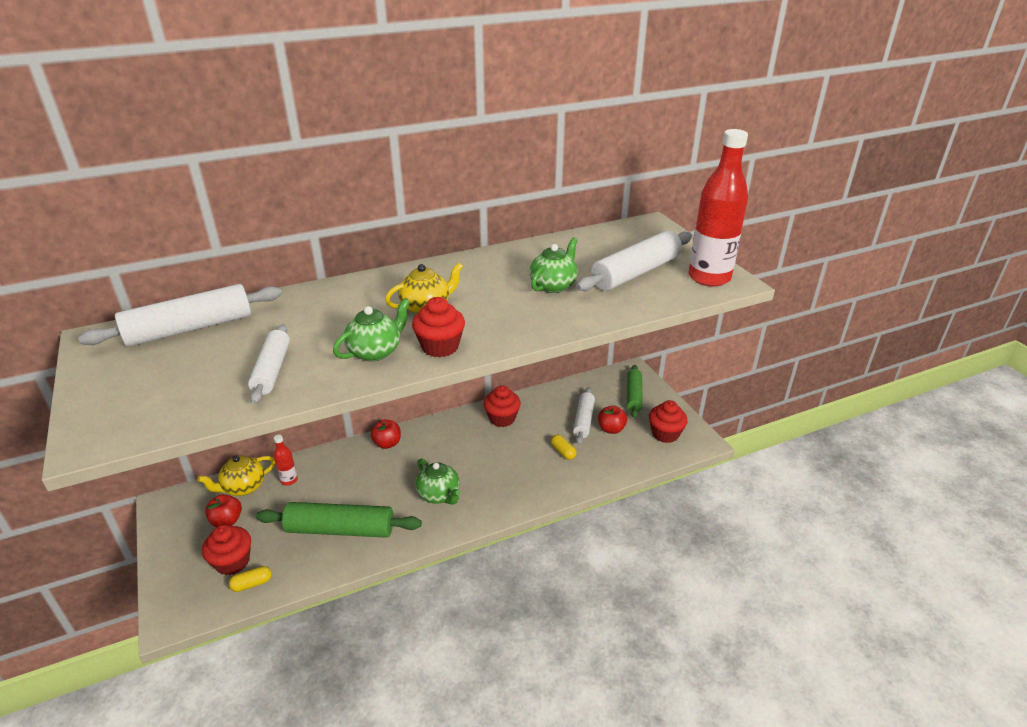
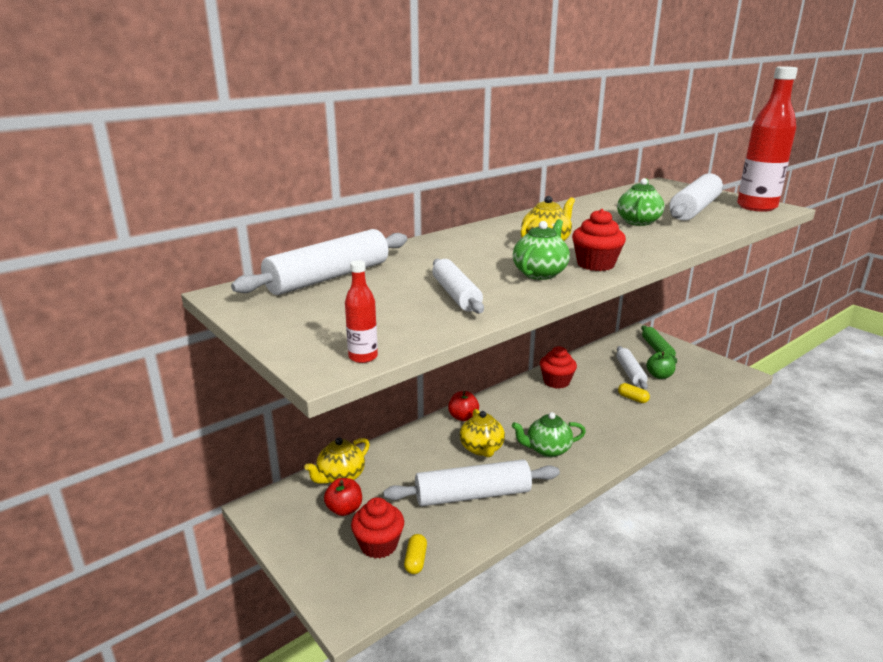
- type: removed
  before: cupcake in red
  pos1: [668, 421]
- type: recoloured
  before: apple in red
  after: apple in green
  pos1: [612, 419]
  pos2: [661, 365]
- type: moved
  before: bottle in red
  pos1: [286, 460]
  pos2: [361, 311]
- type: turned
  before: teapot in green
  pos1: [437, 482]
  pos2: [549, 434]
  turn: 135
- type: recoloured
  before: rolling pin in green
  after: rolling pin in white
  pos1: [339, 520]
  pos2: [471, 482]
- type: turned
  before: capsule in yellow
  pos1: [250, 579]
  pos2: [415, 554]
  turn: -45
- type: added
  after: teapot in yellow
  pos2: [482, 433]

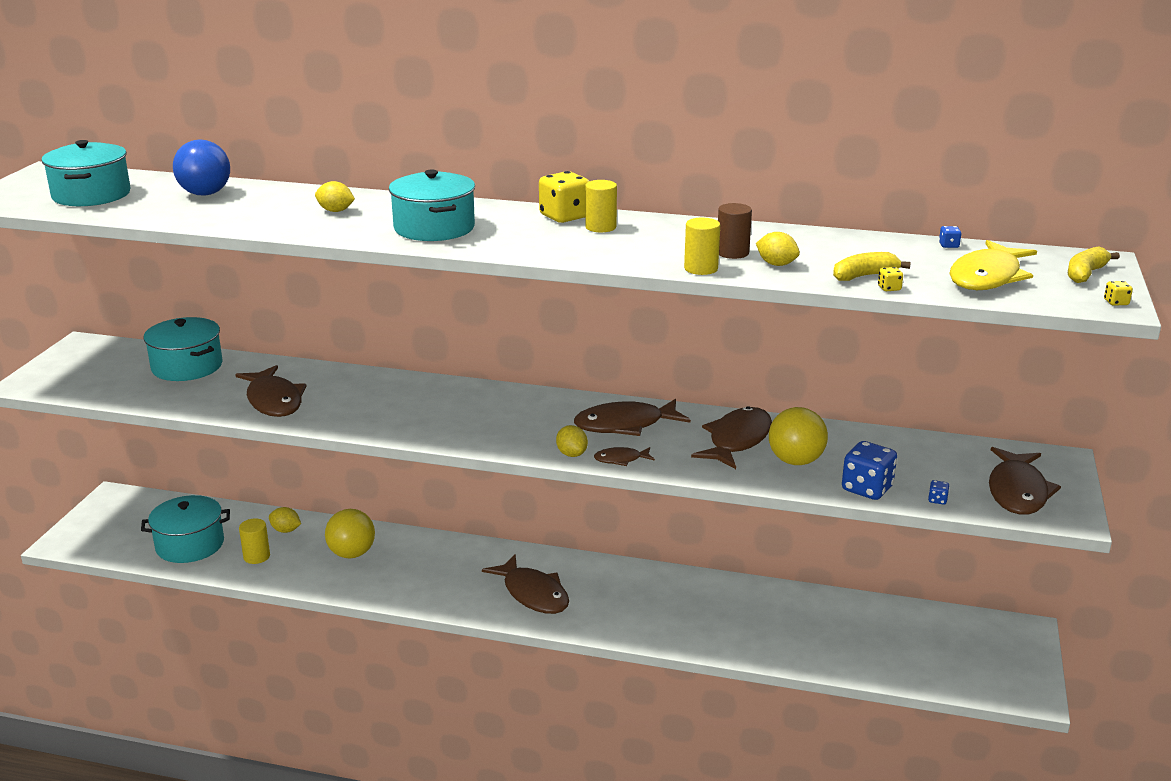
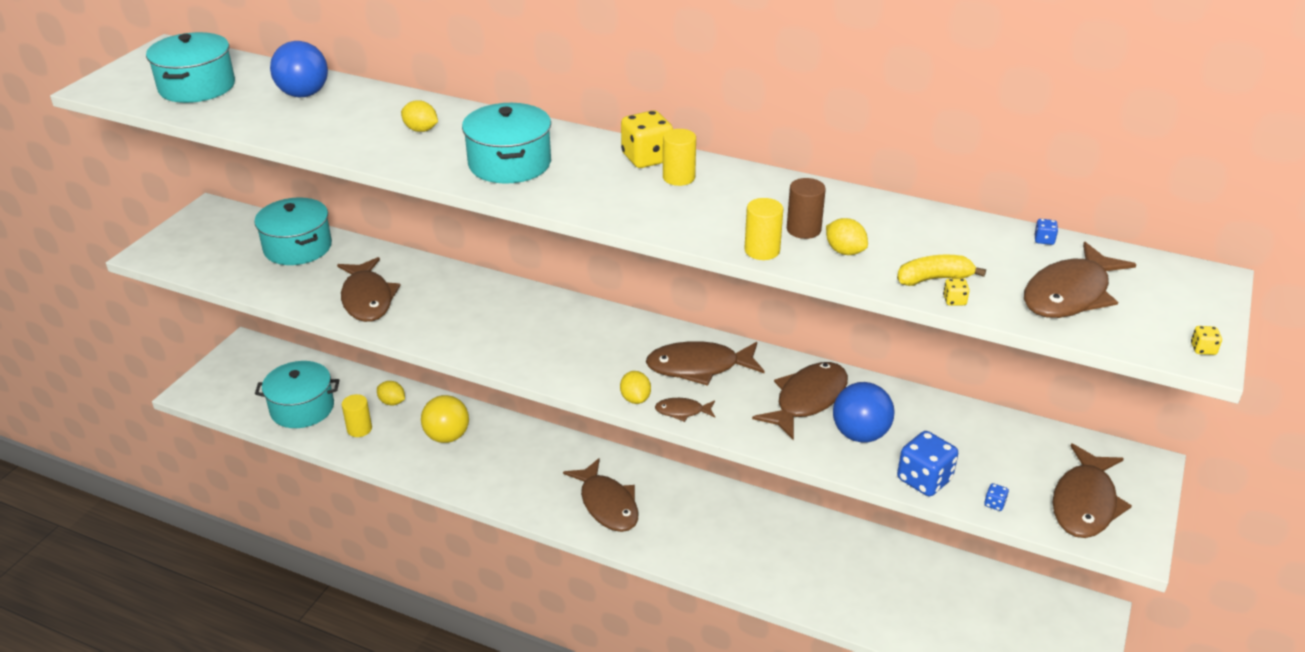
- type: recoloured
  before: fish in yellow
  after: fish in brown
  pos1: [993, 265]
  pos2: [1080, 280]
- type: removed
  before: banana in yellow
  pos1: [1094, 264]
- type: recoloured
  before: ball in yellow
  after: ball in blue
  pos1: [798, 436]
  pos2: [863, 412]

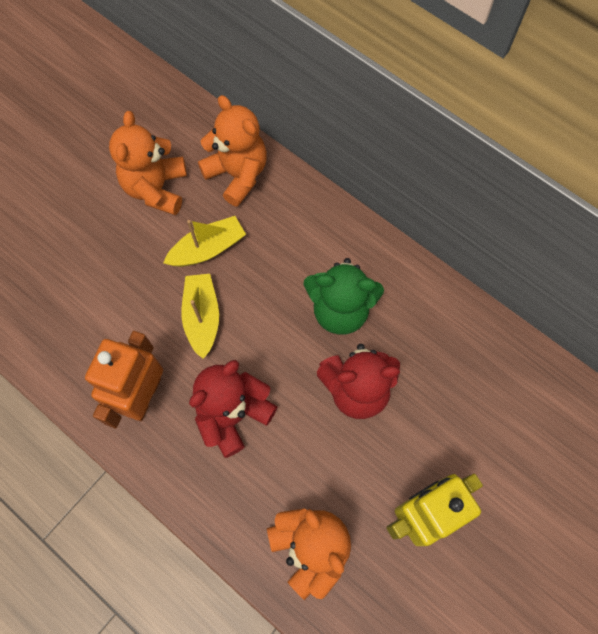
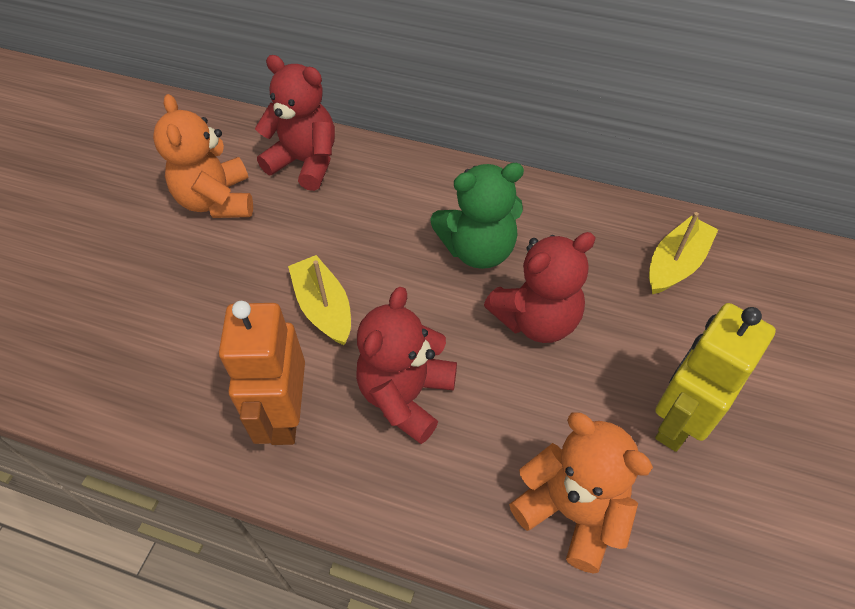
- type: recoloured
  before: teddy bear in orange
  after: teddy bear in red
  pos1: [232, 151]
  pos2: [295, 123]
- type: moved
  before: boat in yellow
  pos1: [204, 241]
  pos2: [683, 253]

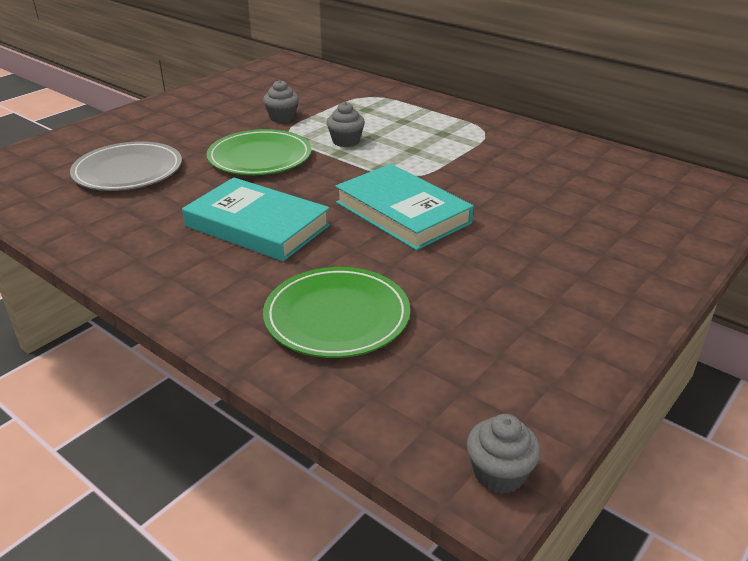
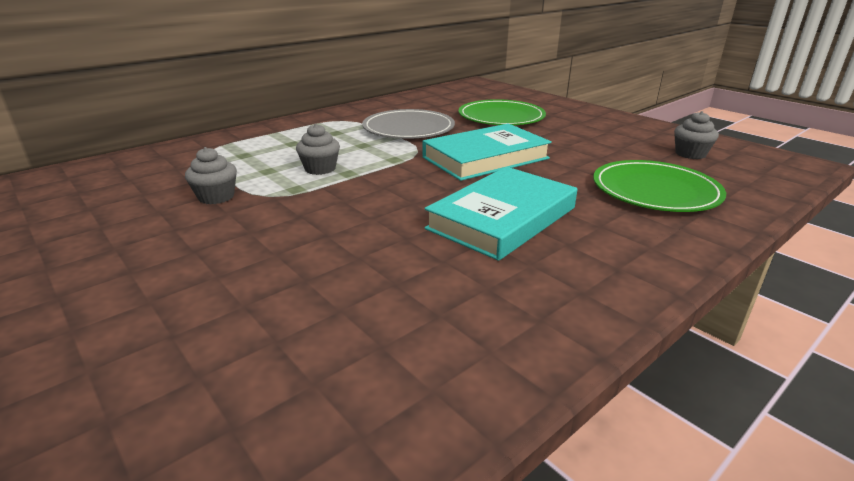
- type: moved
  before: plate in green
  pos1: [259, 152]
  pos2: [502, 112]
- type: moved
  before: plate in grey
  pos1: [126, 166]
  pos2: [408, 124]
- type: moved
  before: cupcake in grey
  pos1: [504, 454]
  pos2: [696, 135]

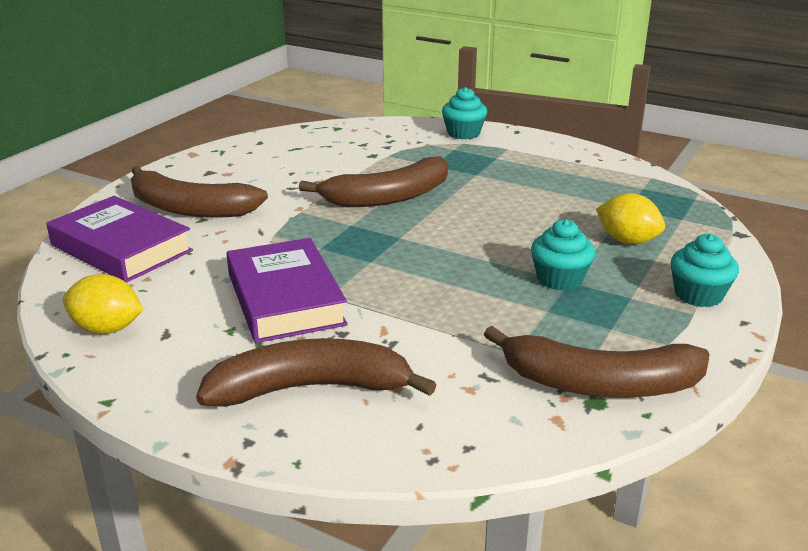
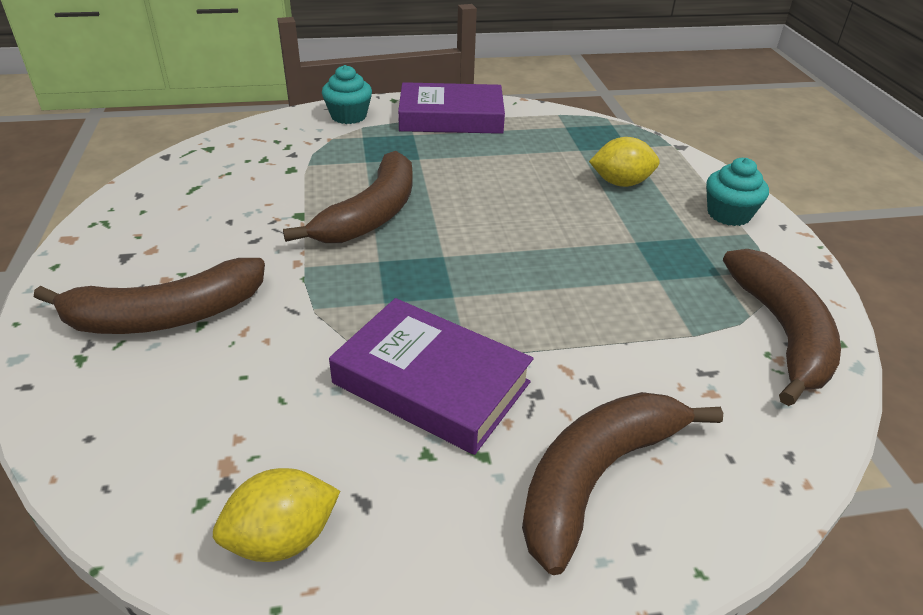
- type: moved
  before: book in purple
  pos1: [119, 239]
  pos2: [451, 108]
- type: removed
  before: cupcake in turquoise
  pos1: [563, 255]
- type: turned
  before: banana in brown
  pos1: [597, 362]
  pos2: [782, 327]
  turn: -60

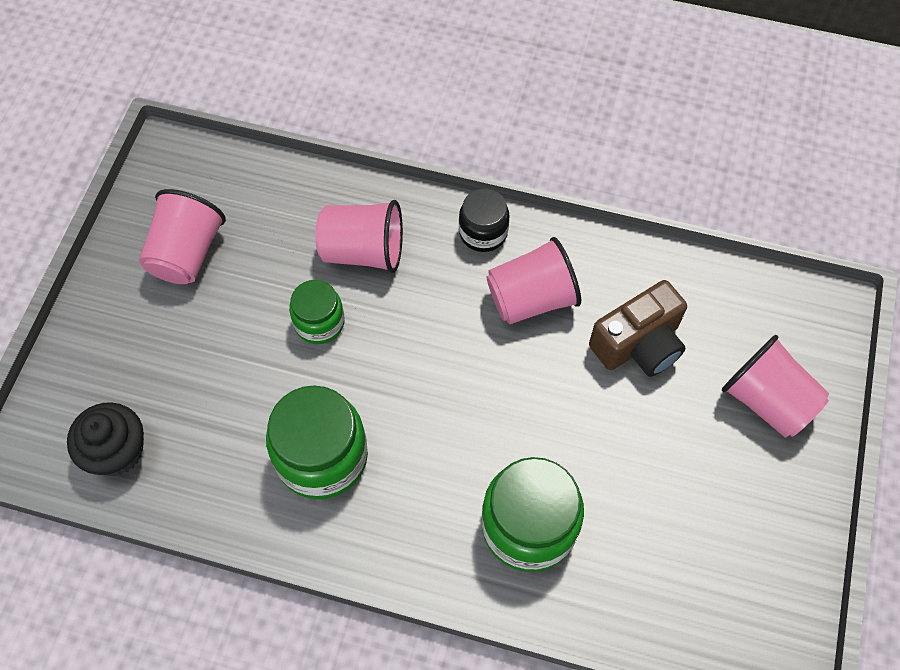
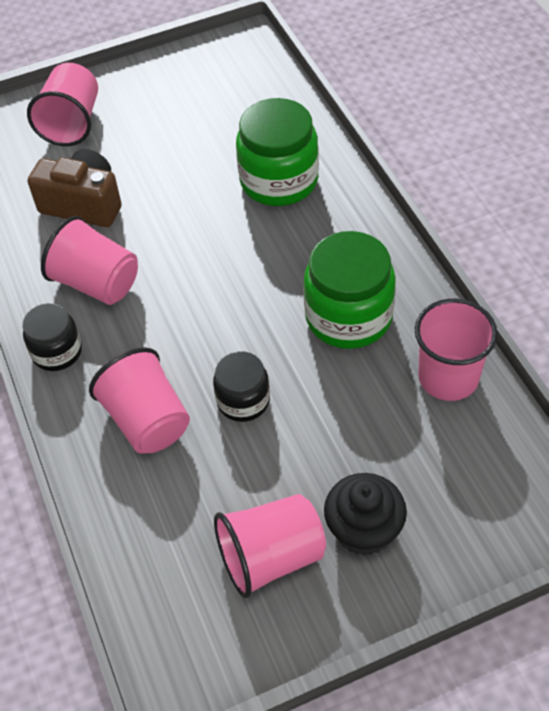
- type: recoloured
  before: jar in green
  after: jar in black
  pos1: [317, 312]
  pos2: [241, 386]
- type: moved
  before: cupcake in black
  pos1: [105, 439]
  pos2: [365, 514]
- type: added
  after: cup in pink
  pos2: [456, 350]

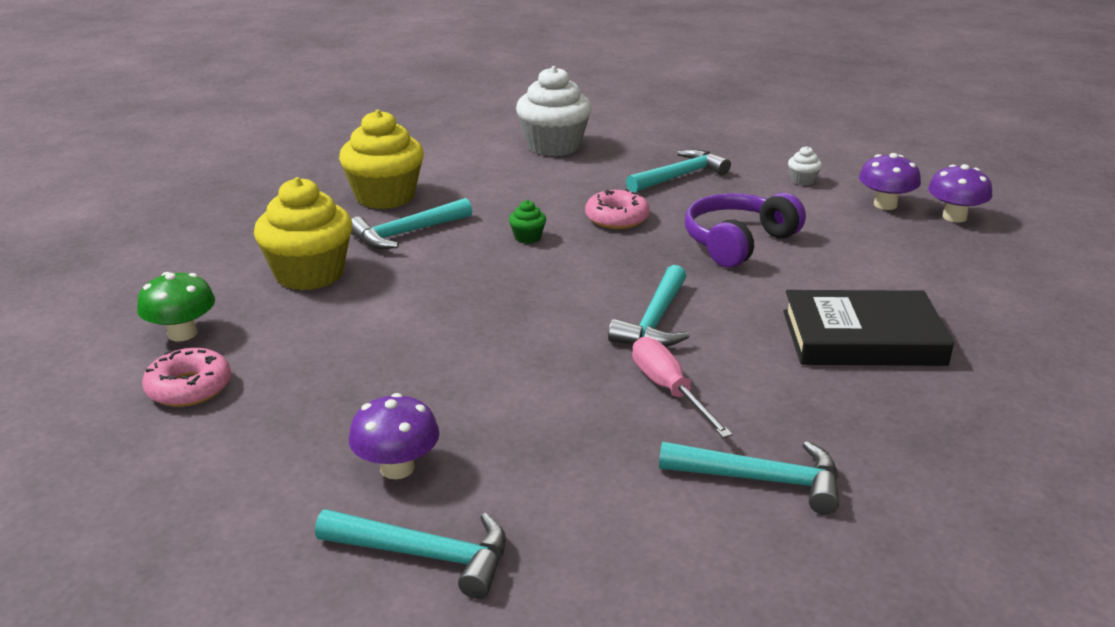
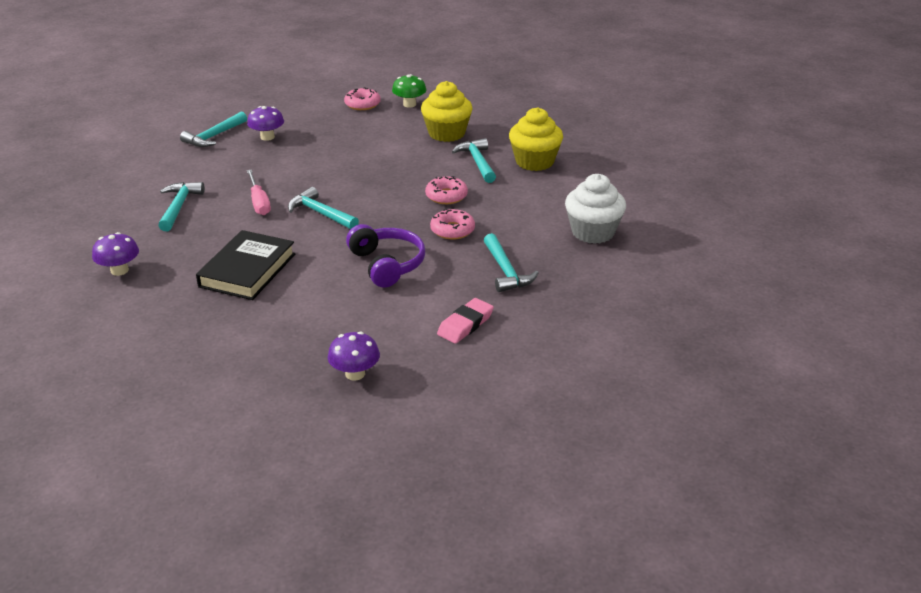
- type: replaced
  before: cupcake in white
  after: eraser in pink
  pos1: [805, 166]
  pos2: [465, 321]
- type: moved
  before: mushroom in purple
  pos1: [890, 181]
  pos2: [115, 254]
- type: replaced
  before: cupcake in green
  after: donut in pink
  pos1: [527, 222]
  pos2: [446, 190]
- type: turned
  before: screwdriver in pink
  pos1: [682, 387]
  pos2: [259, 192]
  turn: 75
- type: turned
  before: hammer in turquoise
  pos1: [749, 478]
  pos2: [181, 206]
  turn: 150

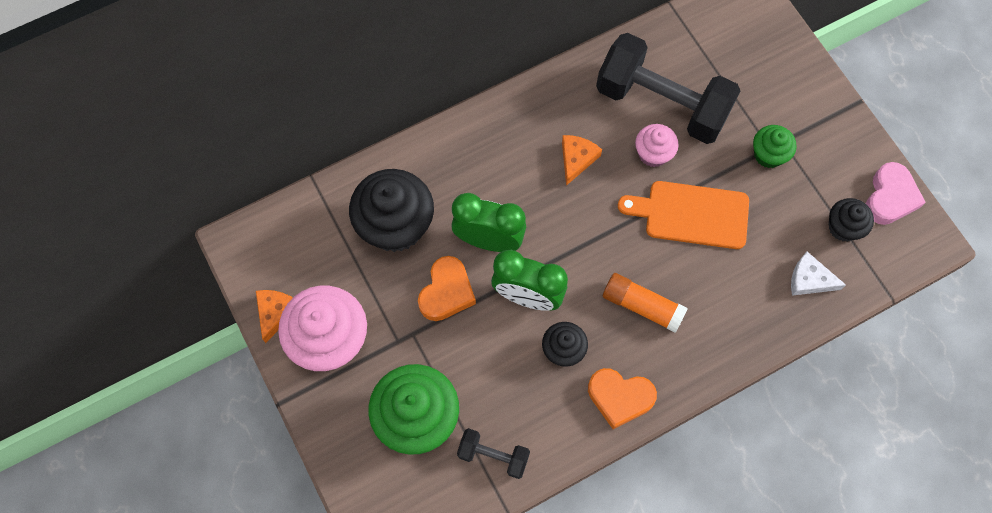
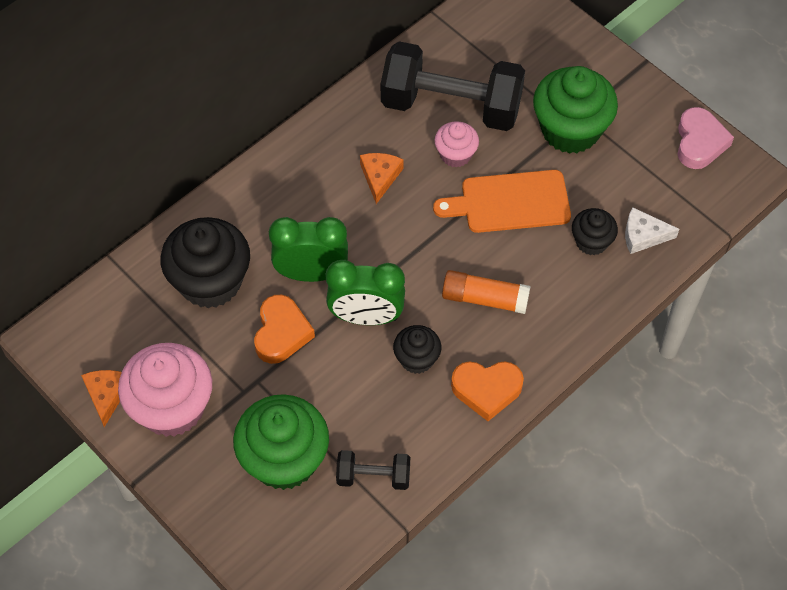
- type: resized
  before: cupcake in green
  pos1: [775, 146]
  pos2: [575, 110]
  scale: 1.89
- type: moved
  before: cupcake in black
  pos1: [851, 220]
  pos2: [595, 231]

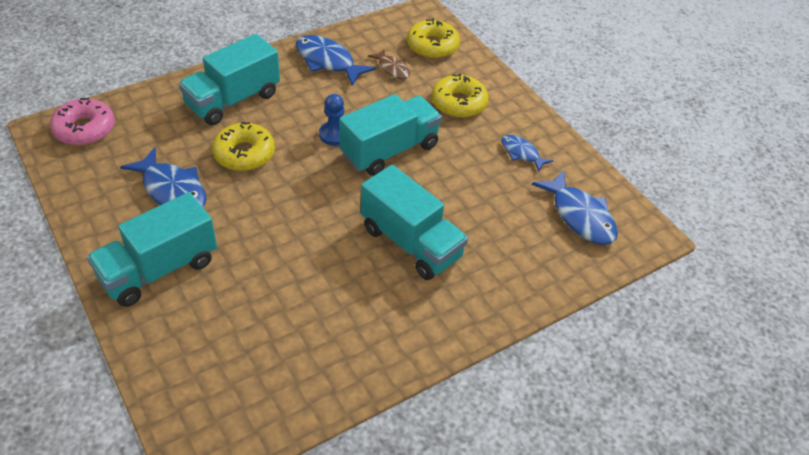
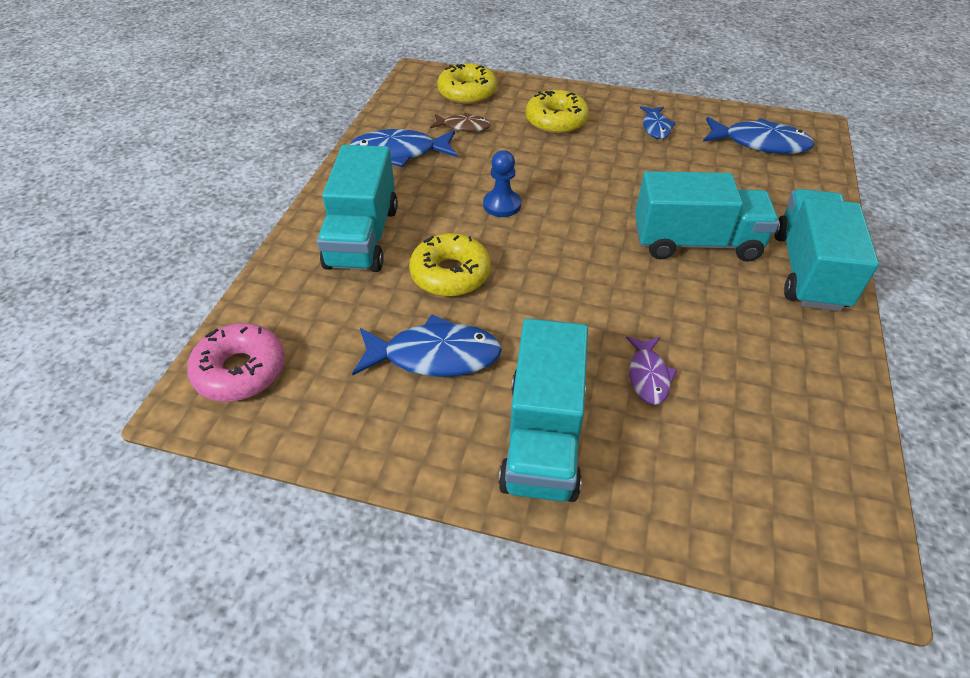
- type: moved
  before: truck in turquoise
  pos1: [390, 135]
  pos2: [826, 250]
- type: turned
  before: fish in blue
  pos1: [527, 153]
  pos2: [658, 122]
  turn: -90
- type: added
  after: fish in purple
  pos2: [651, 370]

